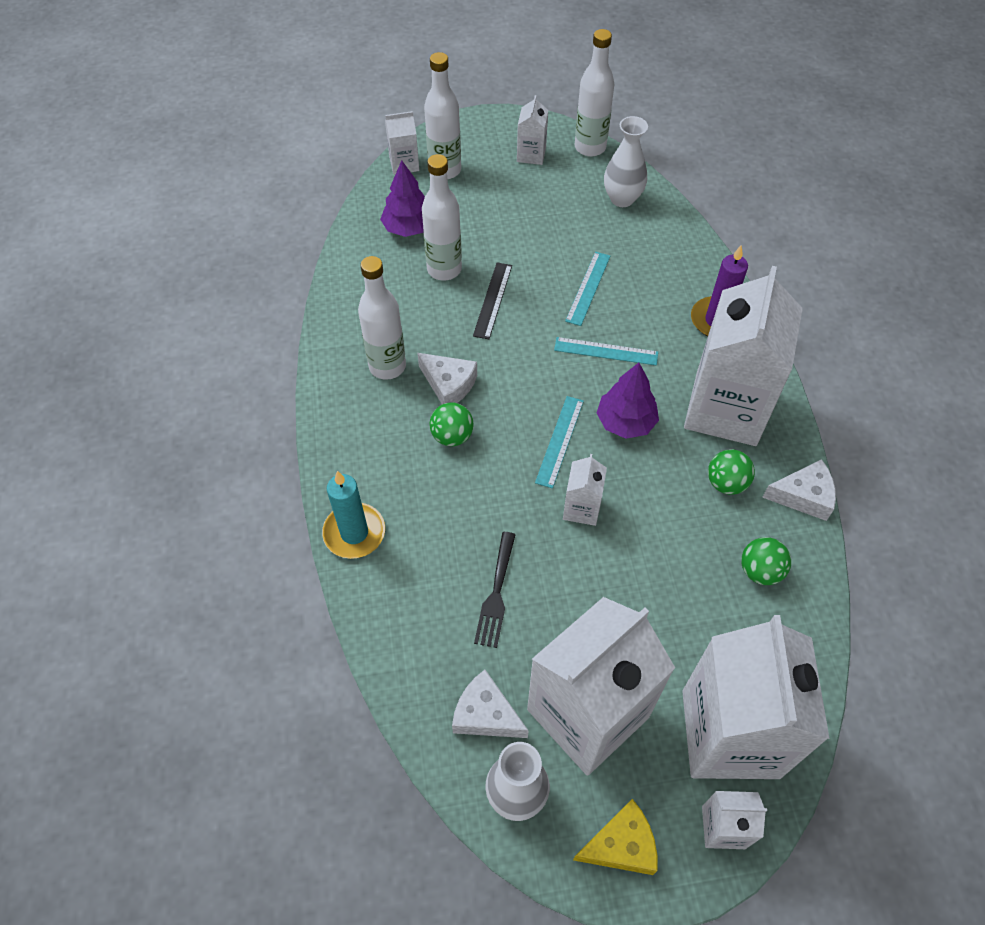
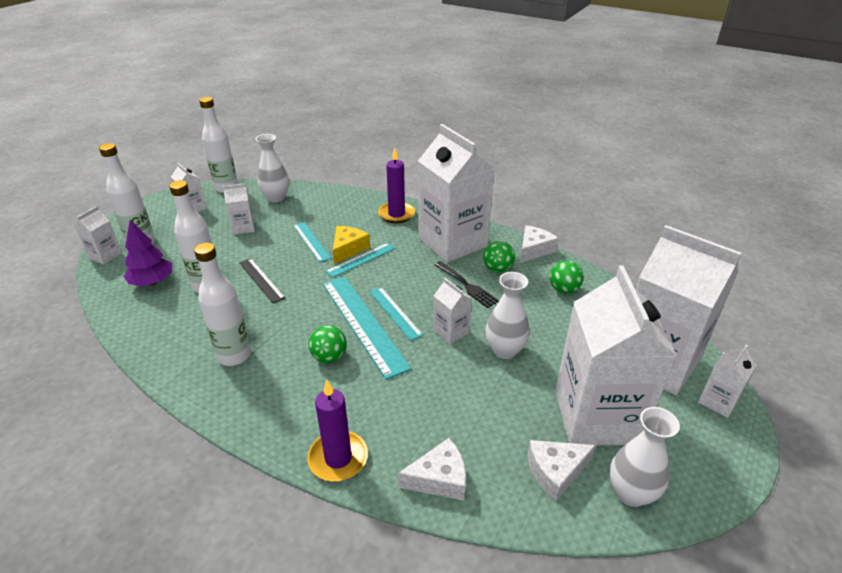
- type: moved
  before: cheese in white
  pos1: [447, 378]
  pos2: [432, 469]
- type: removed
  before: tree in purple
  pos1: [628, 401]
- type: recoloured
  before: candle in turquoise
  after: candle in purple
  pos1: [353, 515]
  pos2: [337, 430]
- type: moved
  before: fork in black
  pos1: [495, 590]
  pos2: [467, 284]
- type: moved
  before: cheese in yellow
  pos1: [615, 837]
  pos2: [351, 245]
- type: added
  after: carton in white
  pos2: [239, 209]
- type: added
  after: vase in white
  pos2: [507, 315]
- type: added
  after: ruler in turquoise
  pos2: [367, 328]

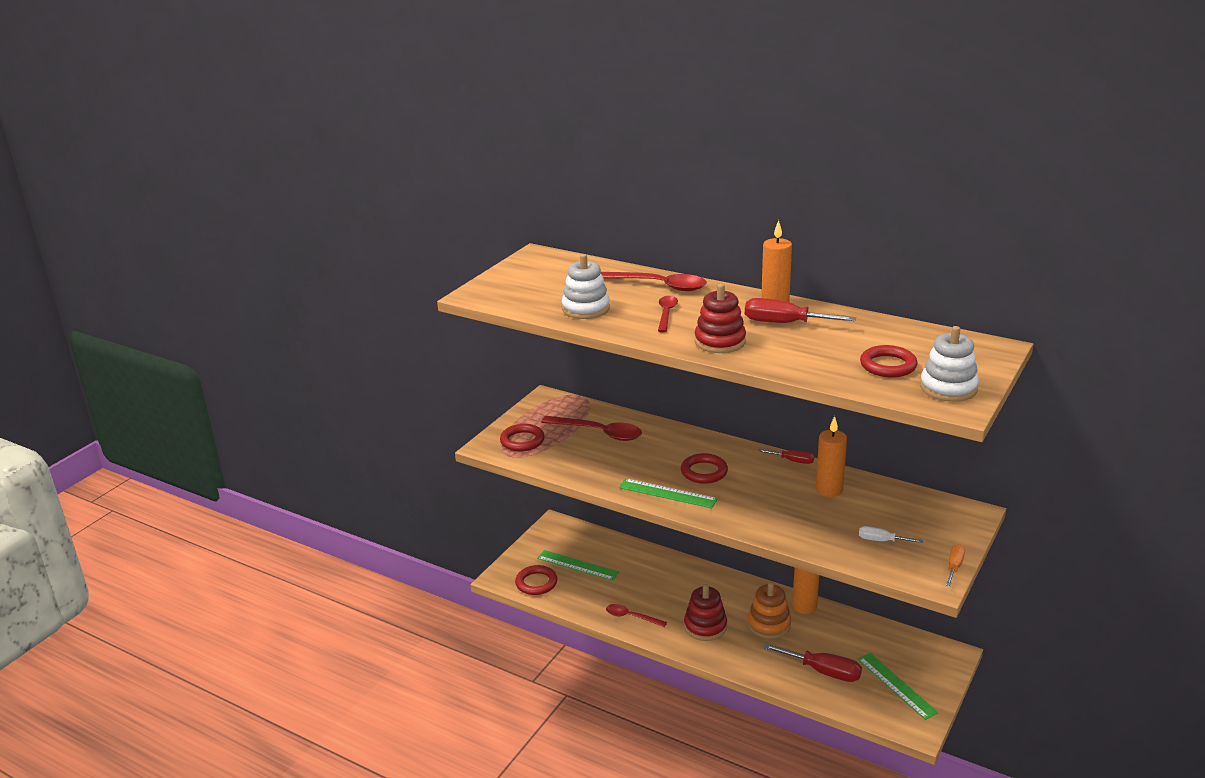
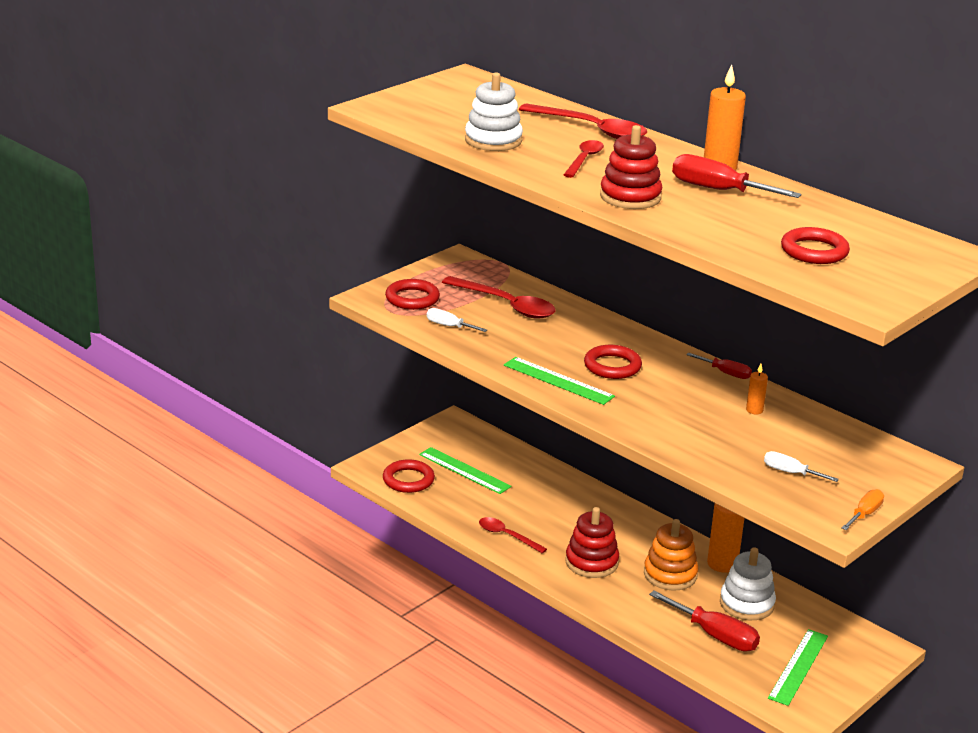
- type: moved
  before: stacking toy in white
  pos1: [949, 364]
  pos2: [748, 583]
- type: resized
  before: candle in orange
  pos1: [831, 456]
  pos2: [757, 389]
  scale: 0.51
- type: turned
  before: ruler in green
  pos1: [898, 686]
  pos2: [798, 667]
  turn: 45
- type: added
  after: screwdriver in white
  pos2: [457, 320]

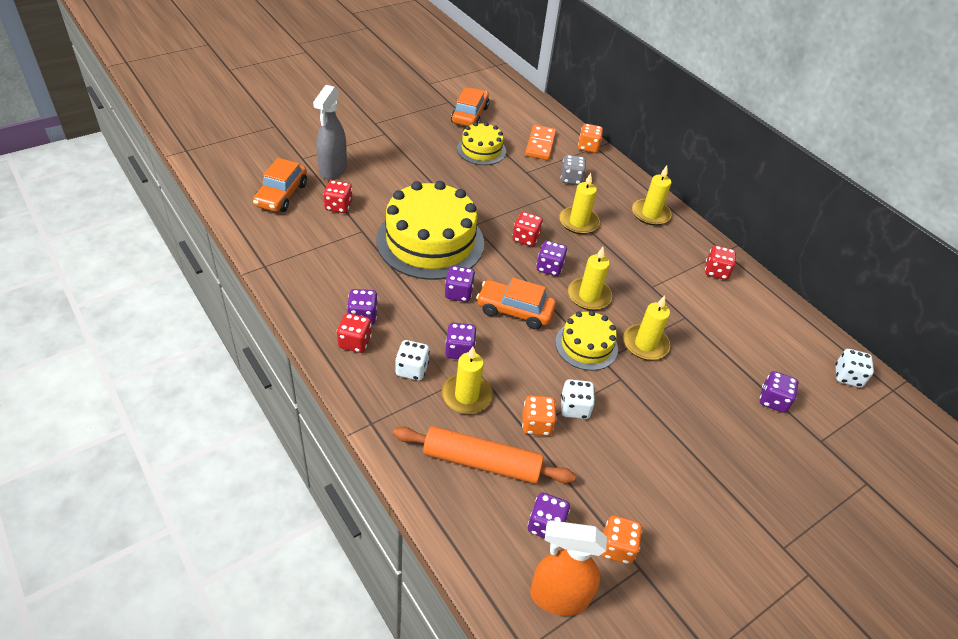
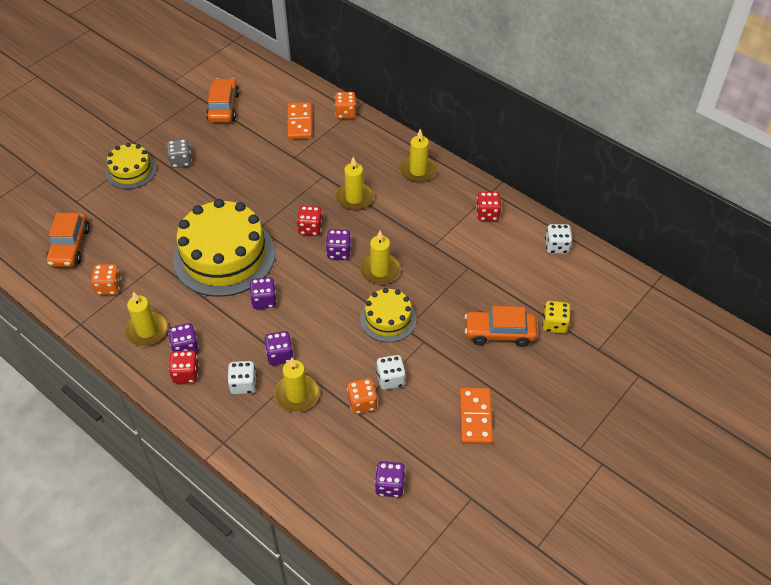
- type: removed
  before: spray bottle in grey
  pos1: [330, 132]
- type: moved
  before: cake in yellow
  pos1: [481, 143]
  pos2: [131, 166]
- type: moved
  before: dice in grey
  pos1: [573, 170]
  pos2: [179, 153]
- type: removed
  before: dice in red
  pos1: [337, 196]
- type: moved
  before: car in orange
  pos1: [516, 303]
  pos2: [501, 326]
- type: moved
  before: candle in yellow
  pos1: [646, 327]
  pos2: [146, 319]
- type: moved
  before: dice in white
  pos1: [854, 368]
  pos2: [558, 239]
- type: recoloured
  before: dice in purple
  after: dice in yellow
  pos1: [779, 392]
  pos2: [556, 317]
- type: removed
  before: rolling pin in orange
  pos1: [484, 455]
- type: moved
  before: dice in orange
  pos1: [621, 539]
  pos2: [106, 279]
- type: removed
  before: spray bottle in orange
  pos1: [568, 568]
- type: added
  after: domino in orange
  pos2: [476, 416]

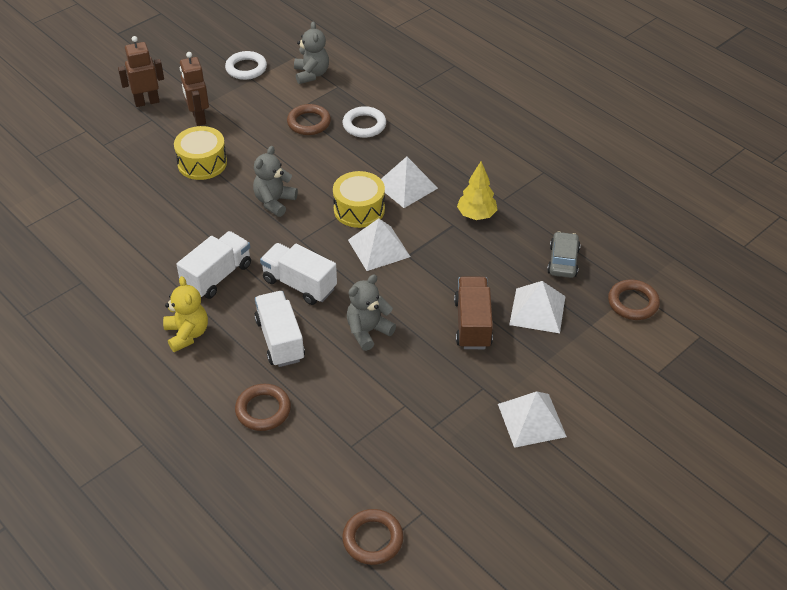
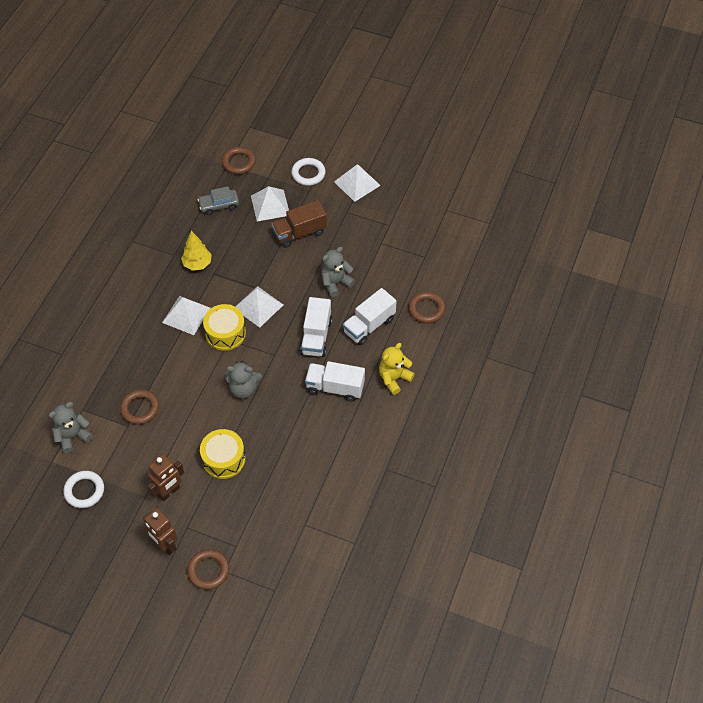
- type: moved
  before: ring in white
  pos1: [364, 122]
  pos2: [308, 172]
- type: turned
  before: teddy bear in grey
  pos1: [371, 312]
  pos2: [338, 272]
  turn: 120
- type: moved
  before: ring in brown
  pos1: [373, 537]
  pos2: [208, 569]

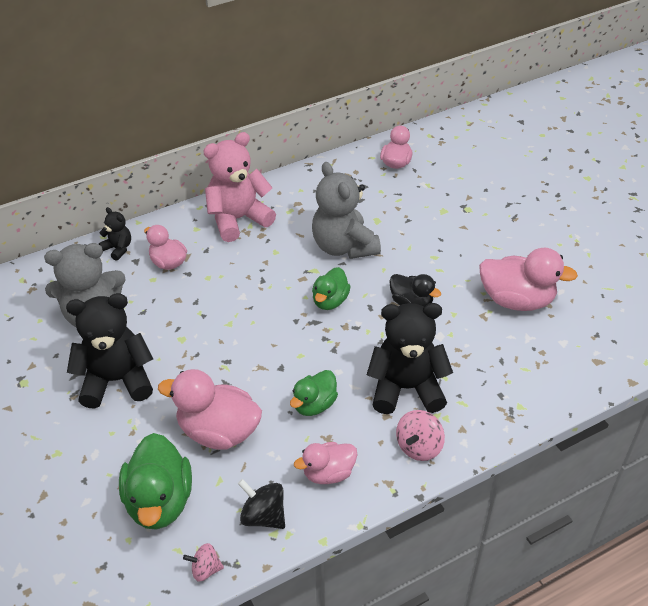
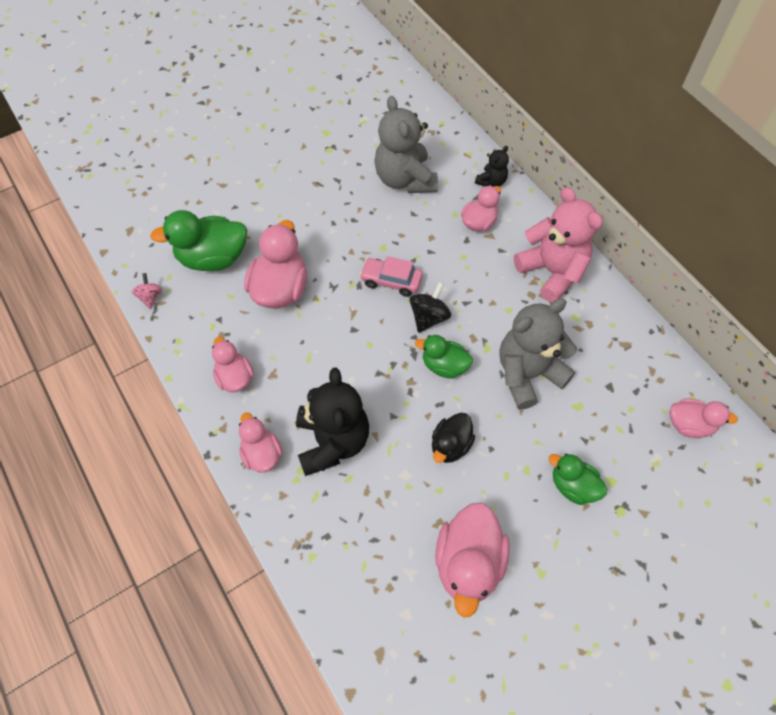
- type: removed
  before: teddy bear in black
  pos1: [109, 350]
- type: moved
  before: duck in green
  pos1: [314, 393]
  pos2: [578, 479]
- type: replaced
  before: spinning top in pink
  after: duck in pink
  pos1: [420, 435]
  pos2: [261, 442]
- type: moved
  before: spinning top in black
  pos1: [261, 504]
  pos2: [430, 307]
- type: added
  after: car in pink
  pos2: [391, 276]

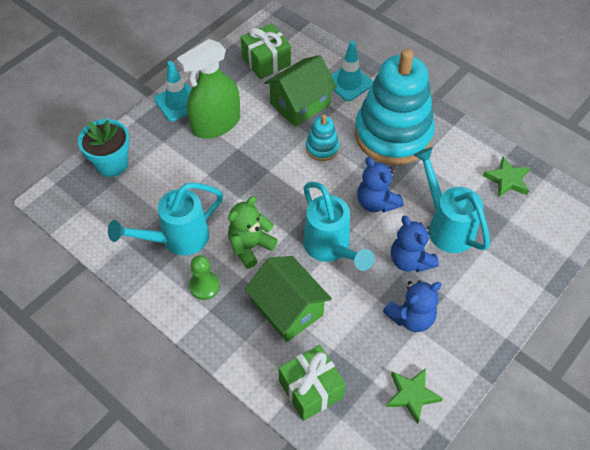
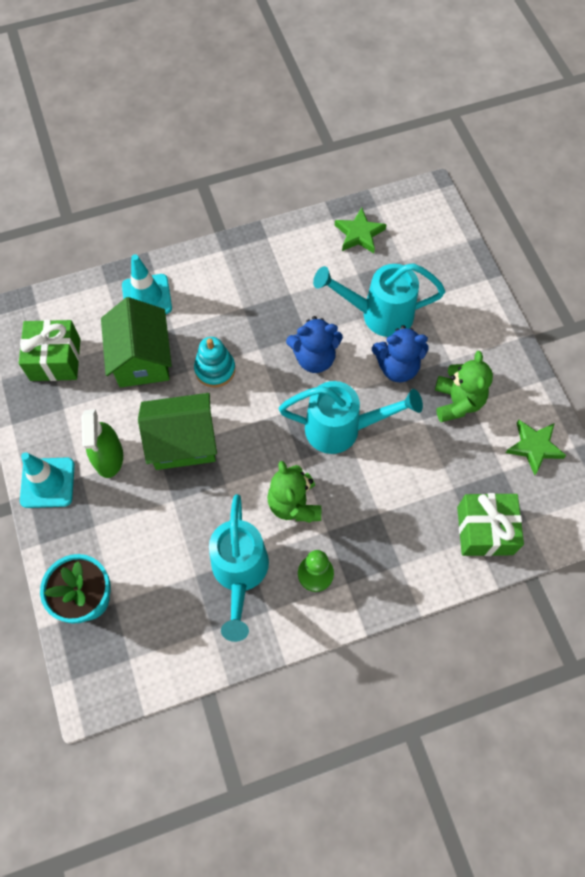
- type: resized
  before: spray bottle in green
  pos1: [208, 89]
  pos2: [102, 443]
  scale: 0.67
- type: removed
  before: stacking toy in turquoise
  pos1: [395, 107]
- type: moved
  before: house in green
  pos1: [288, 299]
  pos2: [177, 431]
- type: recoloured
  before: teddy bear in blue
  after: teddy bear in green
  pos1: [412, 306]
  pos2: [464, 386]

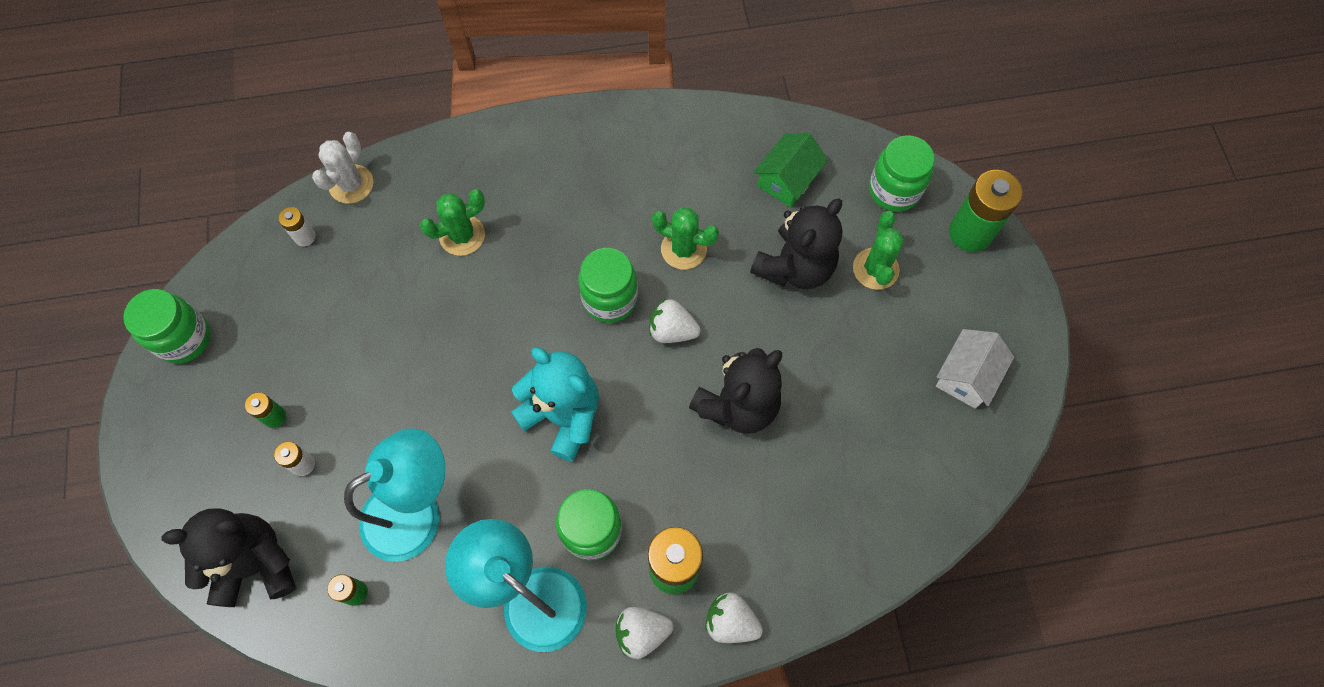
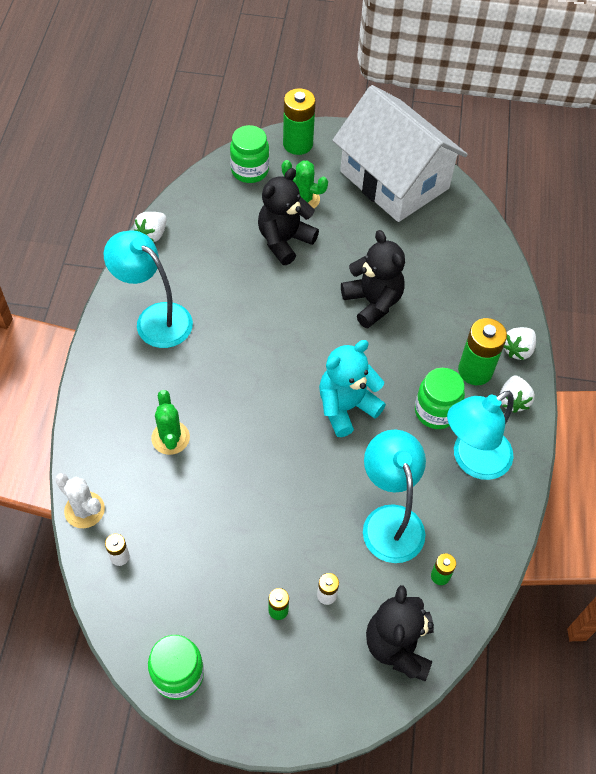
- type: removed
  before: house in green
  pos1: [791, 169]
- type: turned
  before: teddy bear in black
  pos1: [796, 243]
  pos2: [288, 216]
  turn: -105
- type: removed
  before: cactus in green
  pos1: [685, 239]
- type: removed
  before: jar in green
  pos1: [608, 285]
- type: moved
  before: strawberry in white
  pos1: [675, 321]
  pos2: [150, 227]
- type: resized
  before: house in white
  pos1: [975, 369]
  pos2: [400, 153]
  scale: 2.43
- type: added
  after: lamp in turquoise
  pos2: [148, 289]

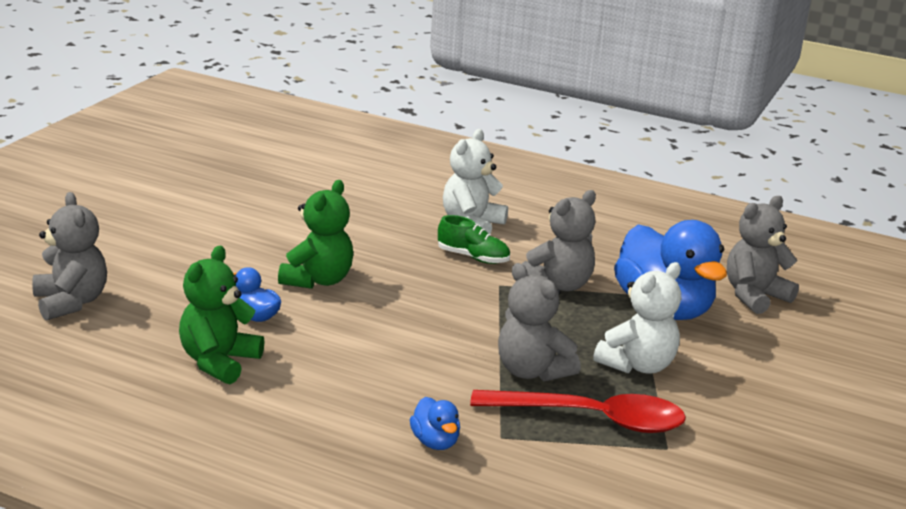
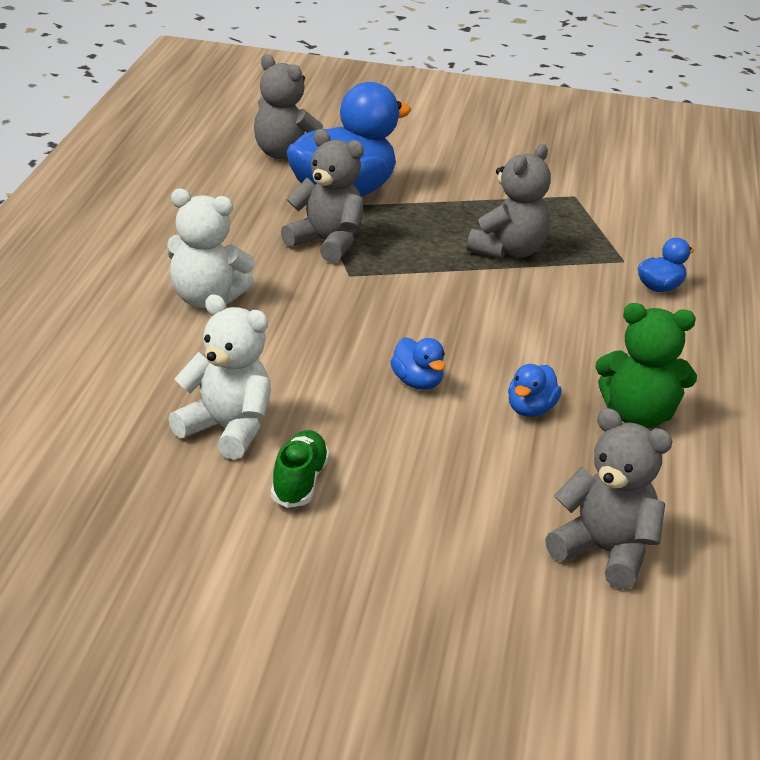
- type: replaced
  before: teddy bear in green
  after: duck in blue
  pos1: [315, 234]
  pos2: [417, 363]
- type: turned
  before: teddy bear in grey
  pos1: [69, 256]
  pos2: [609, 498]
  turn: 75
- type: moved
  before: shoe in green
  pos1: [474, 239]
  pos2: [300, 469]
- type: moved
  before: teddy bear in white
  pos1: [637, 318]
  pos2: [220, 377]
- type: removed
  before: spoon in red
  pos1: [578, 411]

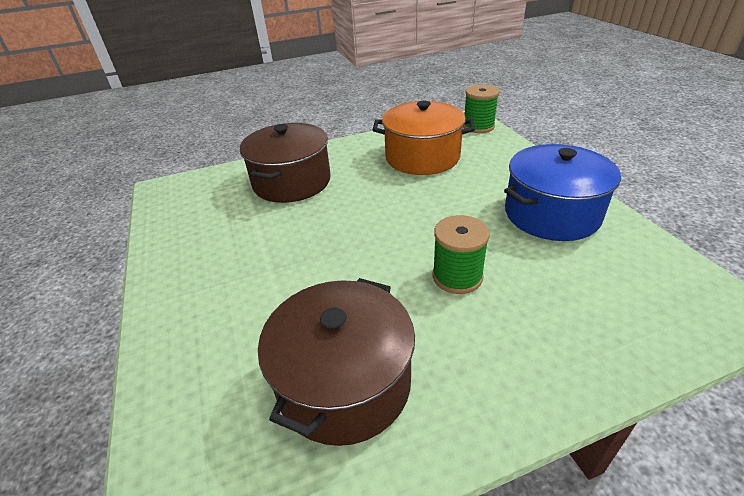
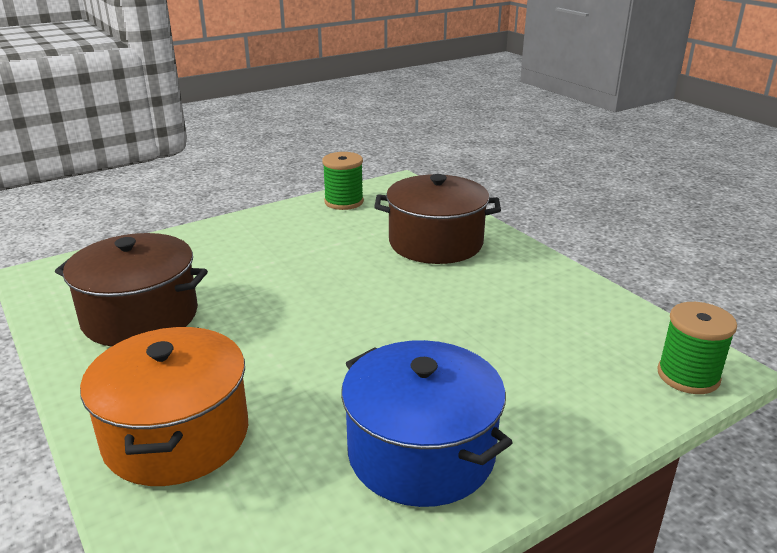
- type: moved
  before: pot in orange
  pos1: [424, 138]
  pos2: [164, 406]
- type: moved
  before: spool in green
  pos1: [461, 254]
  pos2: [343, 181]

